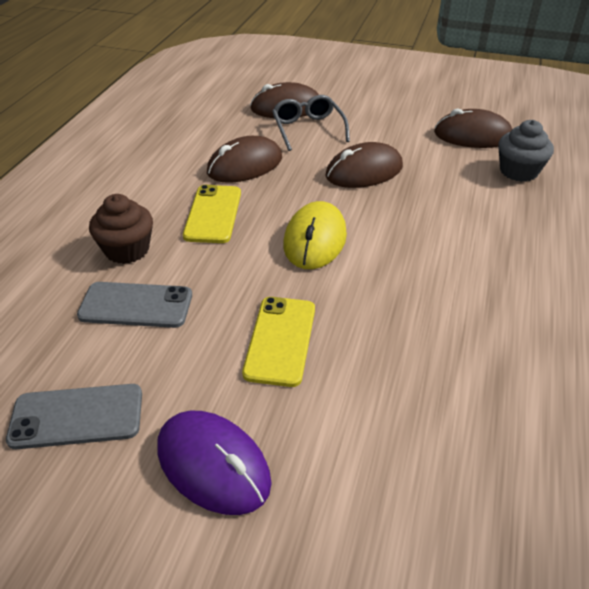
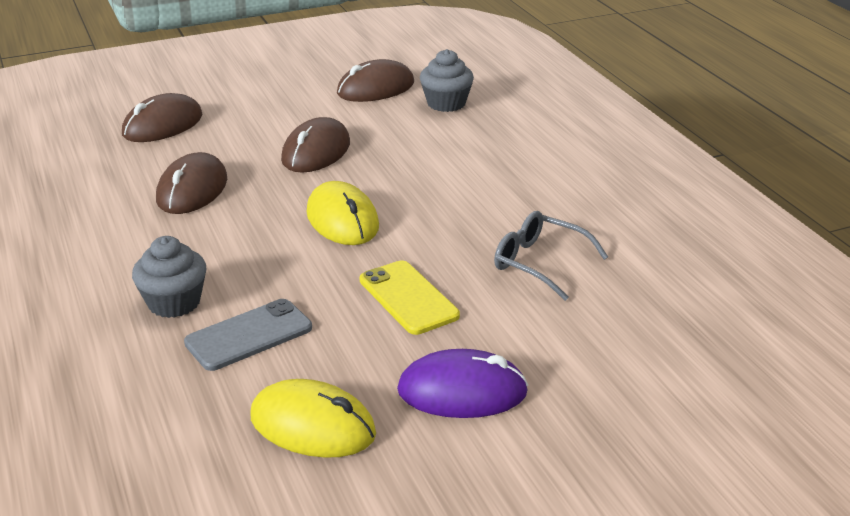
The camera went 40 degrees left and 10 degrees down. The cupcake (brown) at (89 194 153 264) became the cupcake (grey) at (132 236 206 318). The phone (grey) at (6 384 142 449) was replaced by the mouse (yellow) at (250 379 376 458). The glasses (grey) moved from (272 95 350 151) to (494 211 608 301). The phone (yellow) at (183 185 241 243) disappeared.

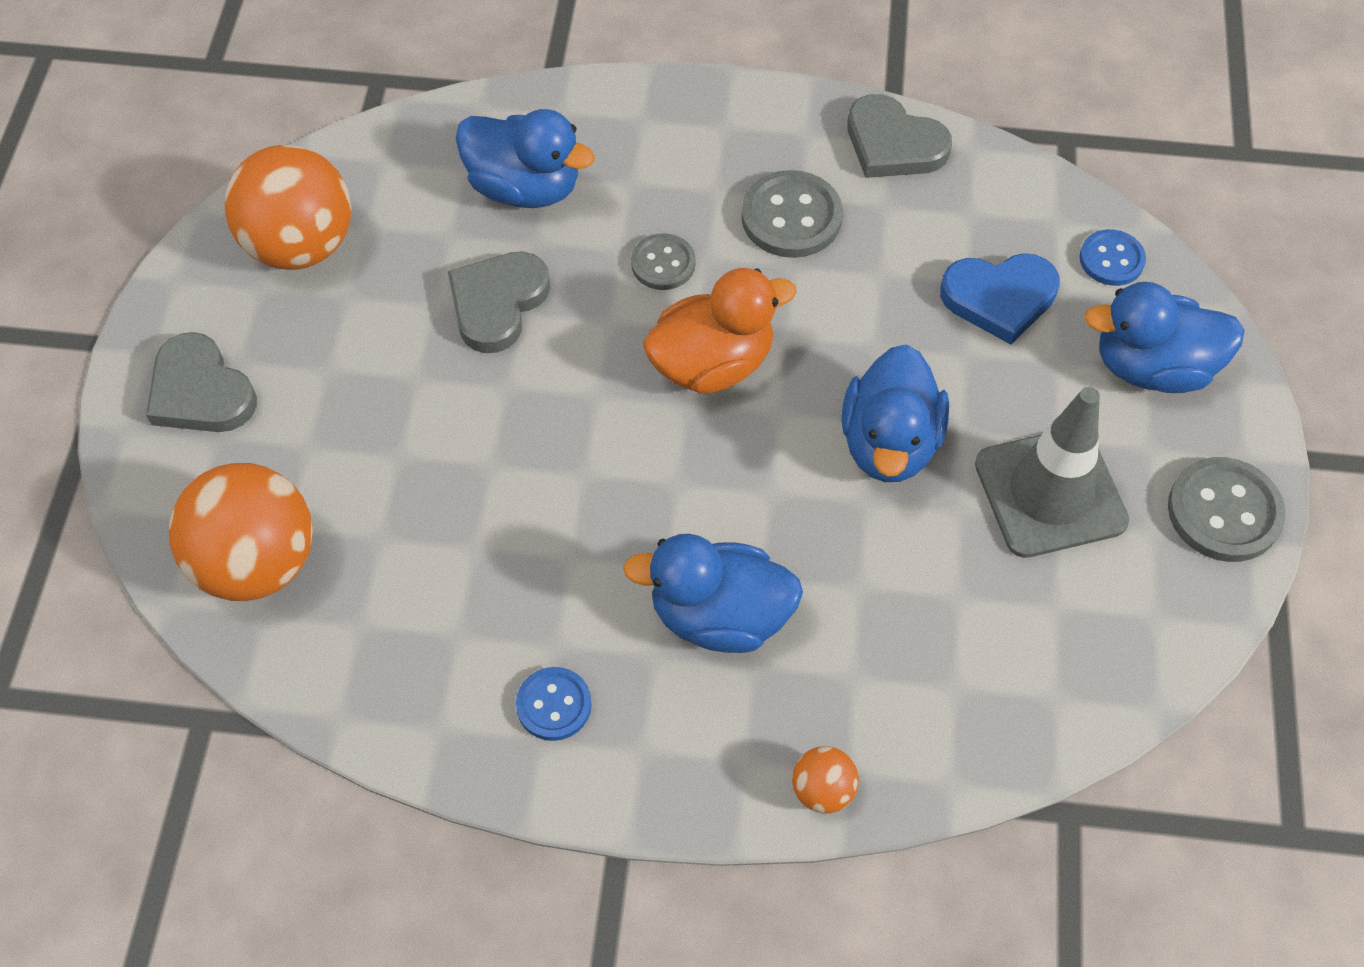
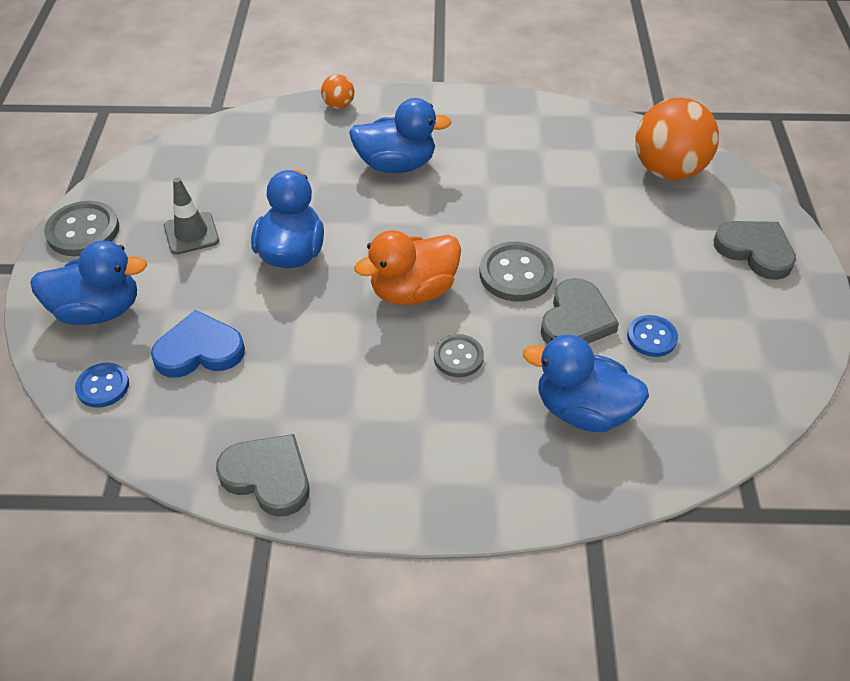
The camera went 175 degrees right and 10 degrees down. The traffic cone (grey) at (975 387 1129 558) changed to 0.61 times the size. The button (grey) moved from (741 170 843 258) to (479 242 554 301). The button (blue) moved from (516 667 592 741) to (627 315 678 357). The ball (orange) at (225 145 351 270) disappeared.

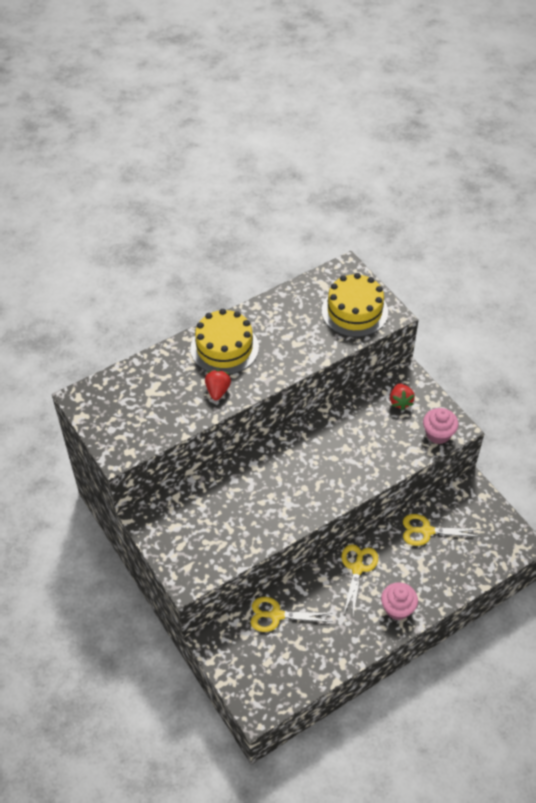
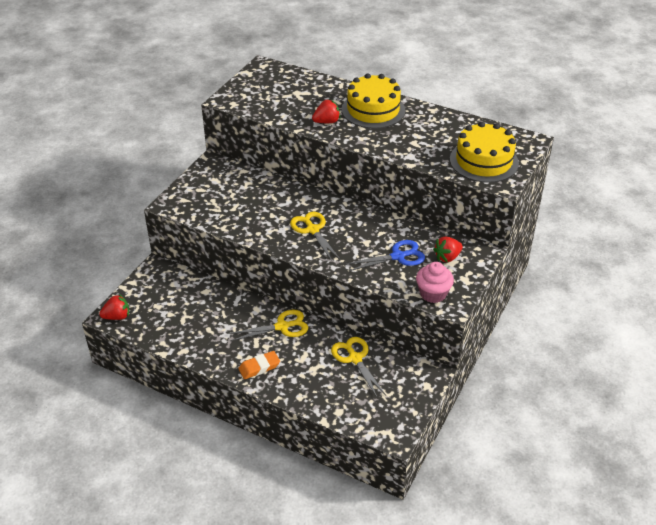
The camera went 60 degrees right and 10 degrees down. The strawberry (red) at (99 294 129 320) appeared. The cupcake (pink) at (381 582 418 620) was replaced by the eraser (orange) at (238 351 280 379). The scissors (yellow) moved from (251 597 333 632) to (290 212 341 261). The scissors (blue) at (345 240 425 271) appeared.

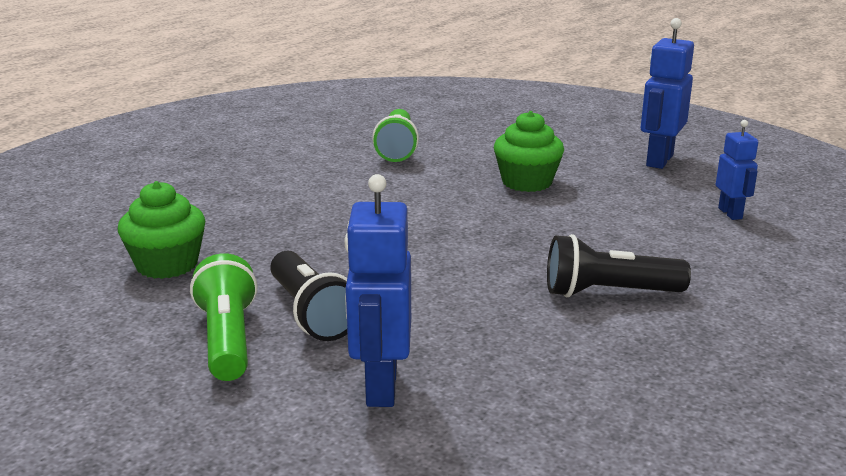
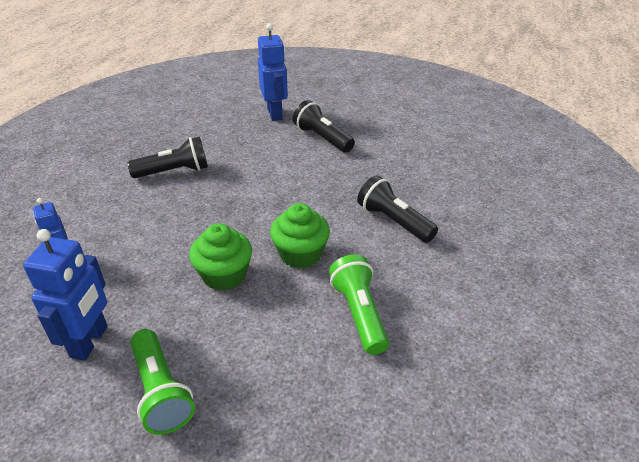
The camera went 165 degrees right and 15 degrees up. The flashlight (green) moved from (190 254 258 381) to (130 329 195 435). The cupcake (green) moved from (118 181 205 279) to (270 203 330 269). The flashlight (black) at (357 175 438 243) appeared.

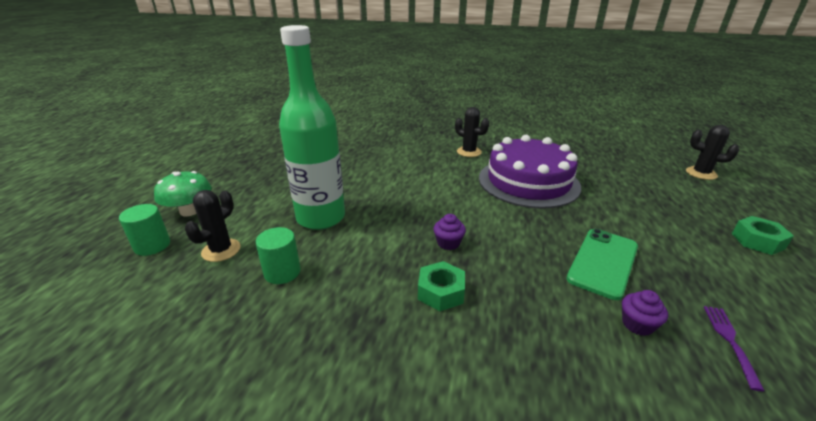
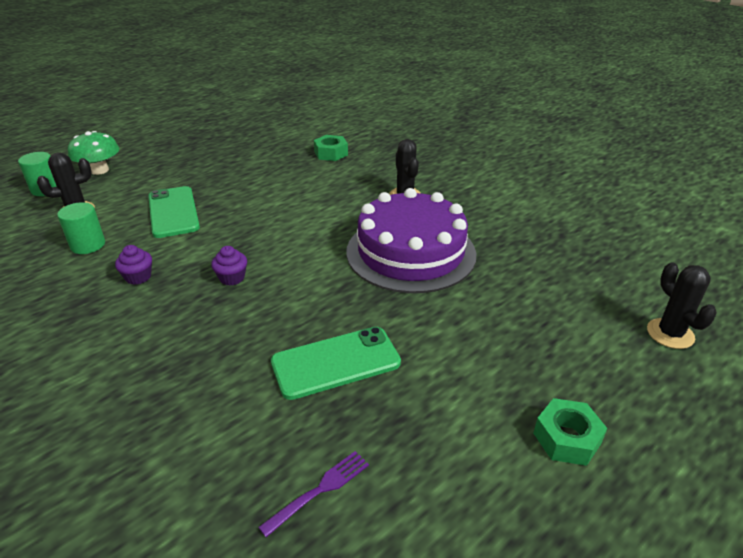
The camera went 35 degrees right and 5 degrees up. The cupcake (purple) moved from (622 290 668 336) to (115 245 152 285). The bottle (green) at (279 25 345 230) was replaced by the phone (green) at (148 186 200 238). The nut (green) moved from (418 261 465 311) to (314 135 348 161).

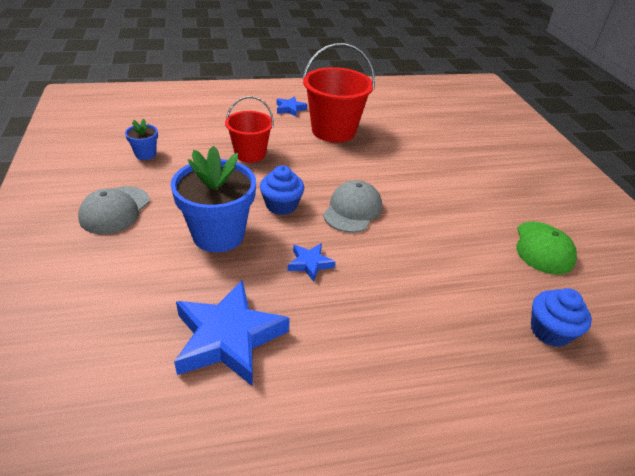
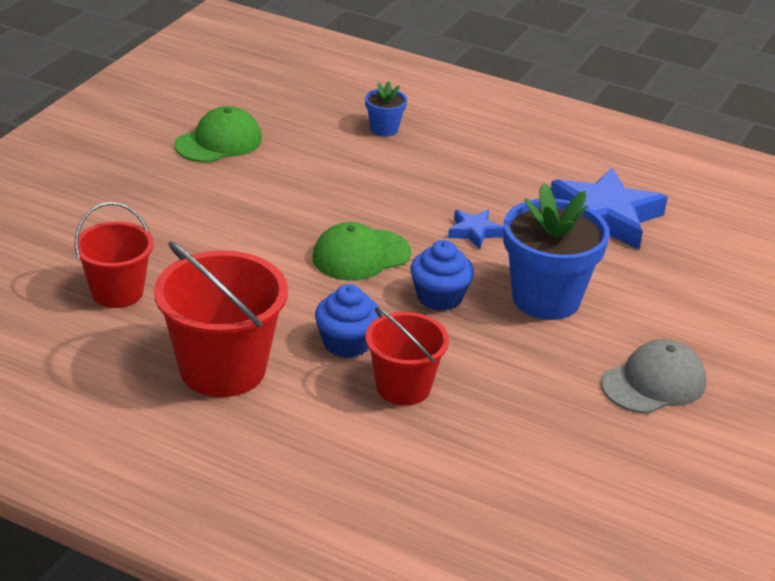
The camera went 140 degrees left and 5 degrees down. The bucket (red) at (74 202 154 308) appeared. The cap (grey) at (323 180 382 233) became the cap (green) at (313 222 411 281). The cupcake (blue) moved from (531 288 592 347) to (315 284 379 358). The flower pot (blue) moved from (125 119 158 160) to (365 81 407 137). The star (blue) at (277 96 307 117) disappeared.

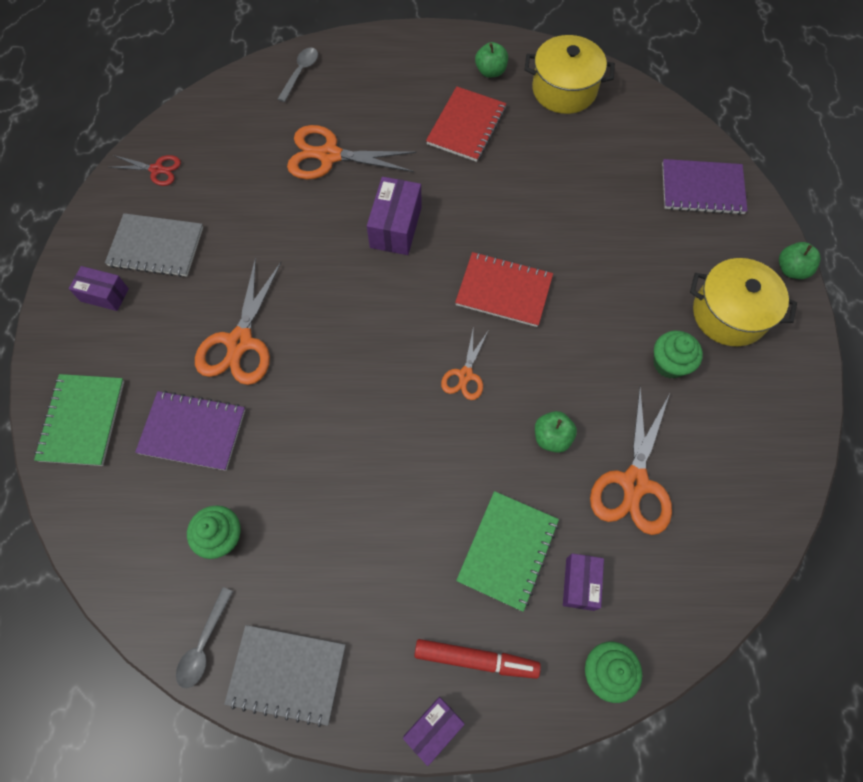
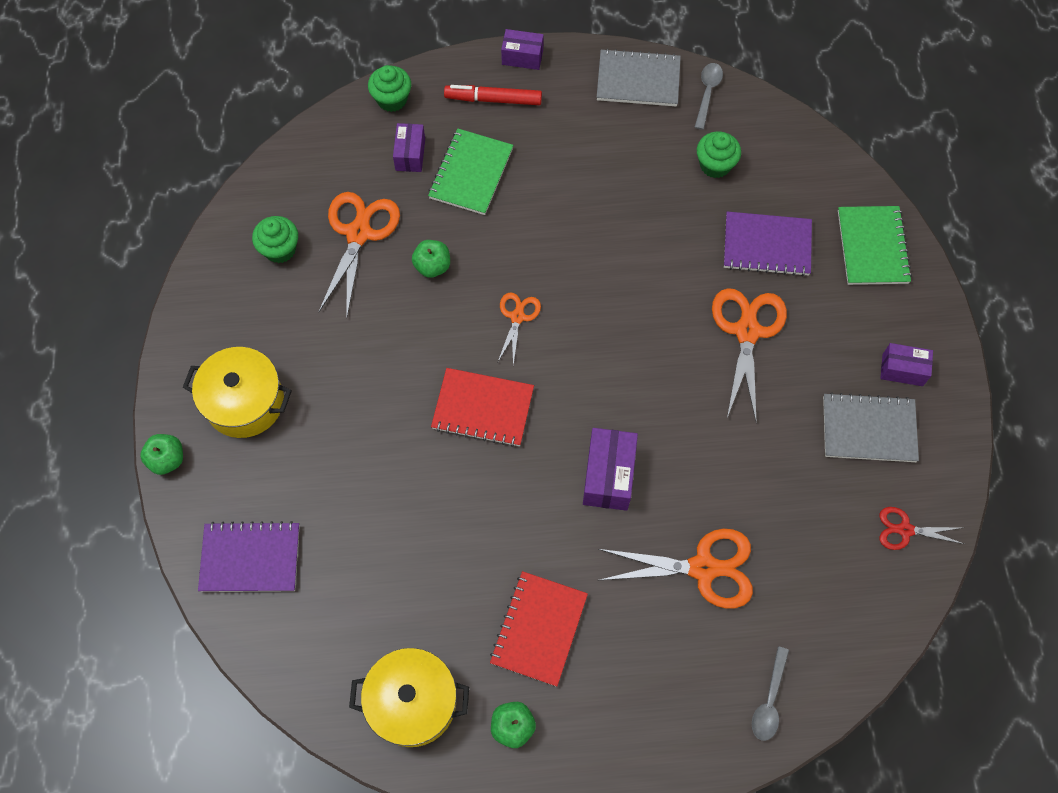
The camera went 175 degrees right and 0 degrees up. The cupcake (green) moved from (653 331 703 379) to (252 216 298 263). The box (purple) at (403 697 465 766) turned 60 degrees clockwise.

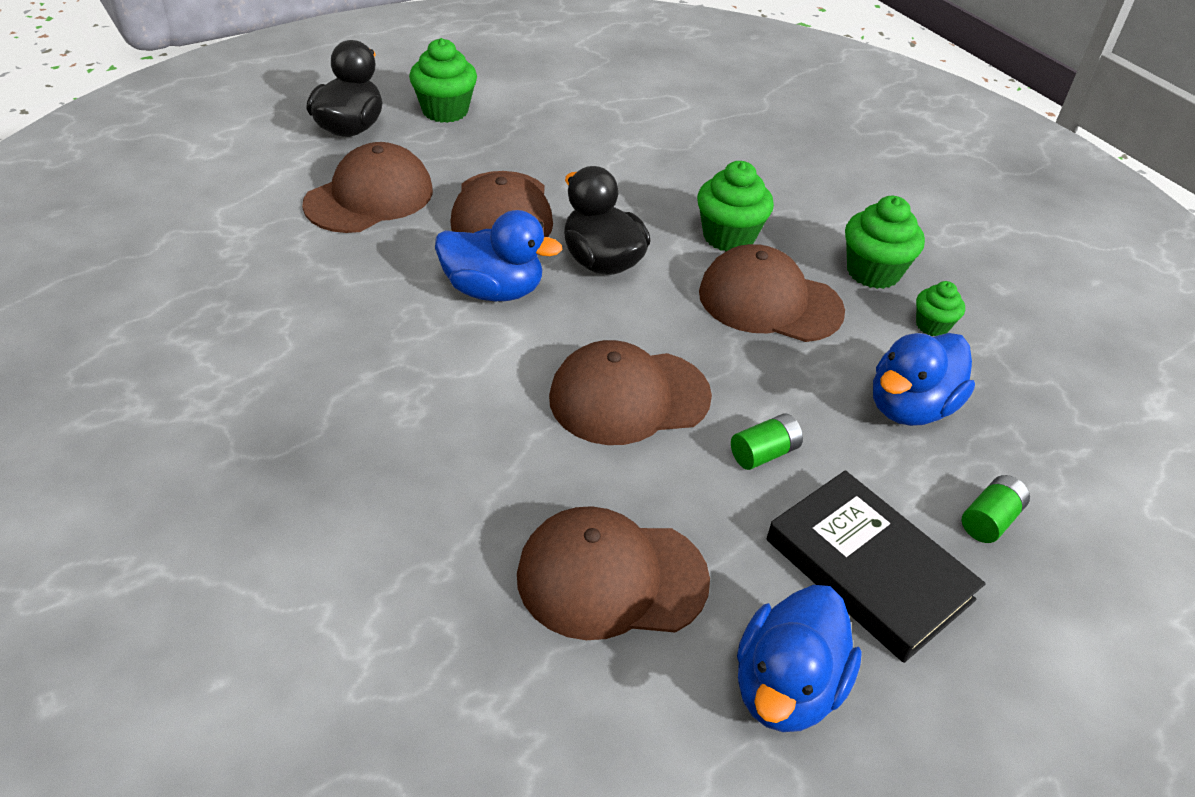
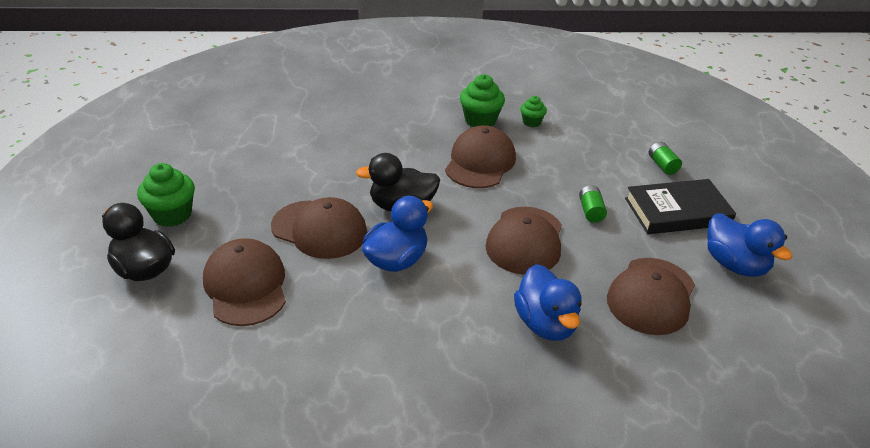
The camera went 60 degrees left and 5 degrees down. The cap (brown) at (699 244 845 342) turned 150 degrees clockwise. The duck (blue) moved from (873 333 975 426) to (514 264 582 341). The cupcake (green) at (697 161 774 251) disappeared.

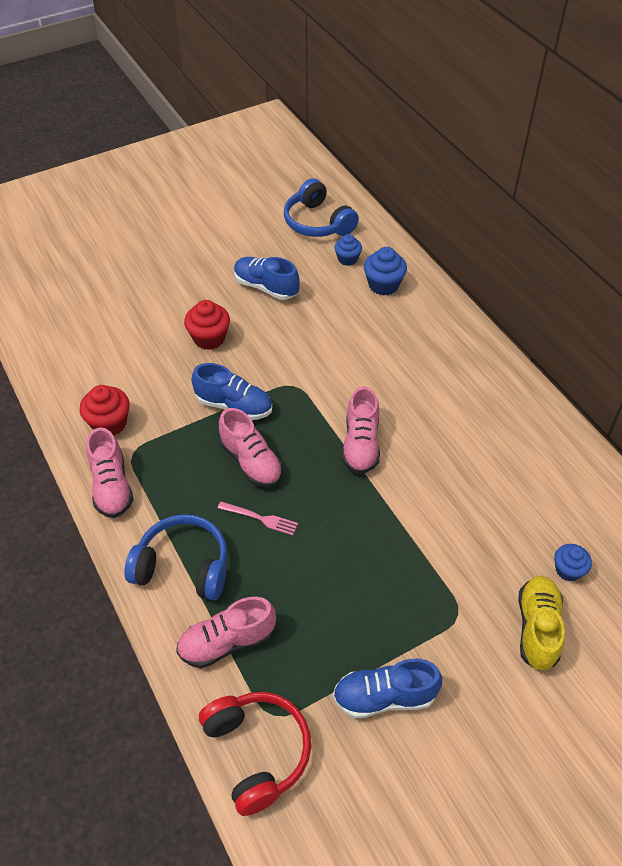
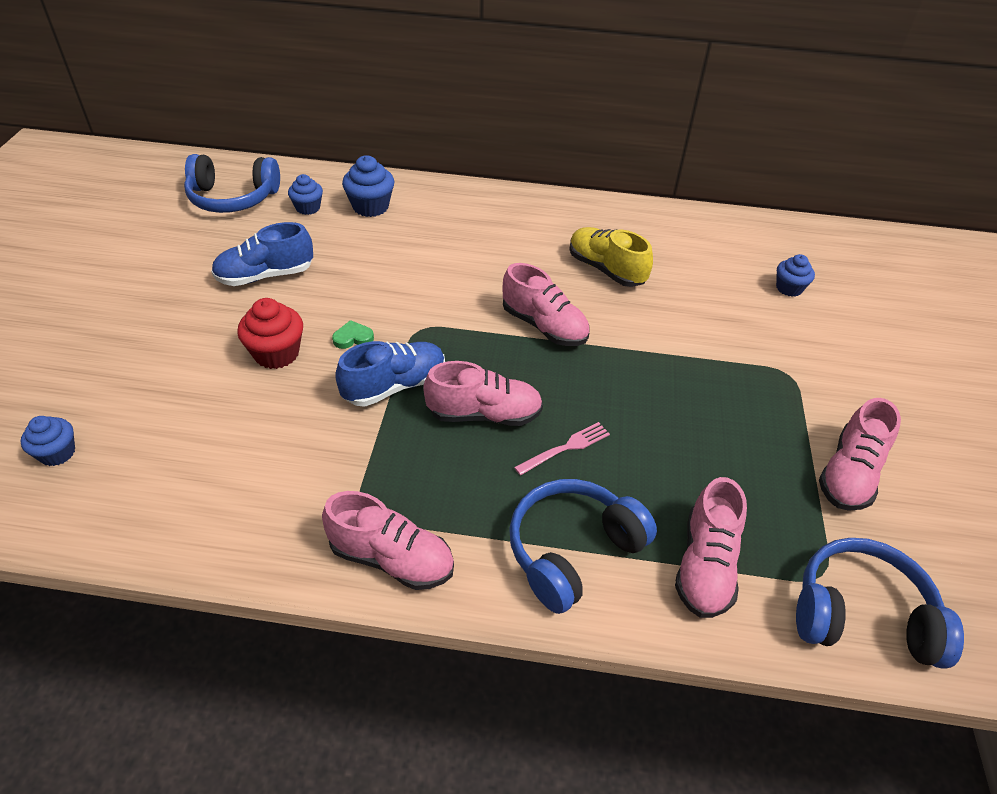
The camera went 55 degrees left and 5 degrees down. The cupcake (blue) at (21 416 75 466) appeared. The heart (green) at (332 320 374 349) appeared. The shoe (yellow) moved from (518 576 565 671) to (569 227 653 287). The headphones (red) at (199 692 311 816) became the headphones (blue) at (796 538 964 669). The shoe (blue) at (333 659 442 719) became the shoe (pink) at (819 398 901 511). The cupcake (red) at (80 385 130 436) disappeared.

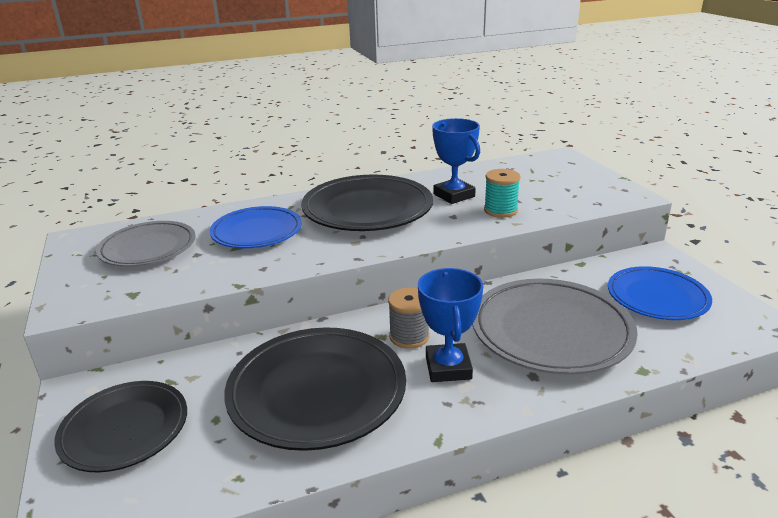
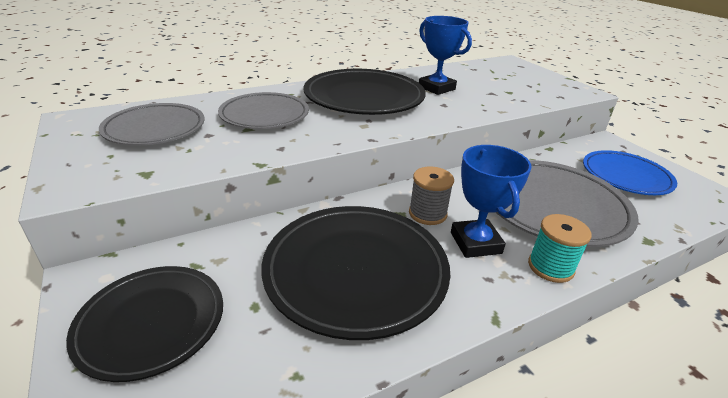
The camera went 10 degrees left and 5 degrees up. The plate (blue) at (209 206 302 248) became the plate (grey) at (218 92 309 129). The spool (turquoise) moved from (484 169 521 218) to (528 214 592 283).

